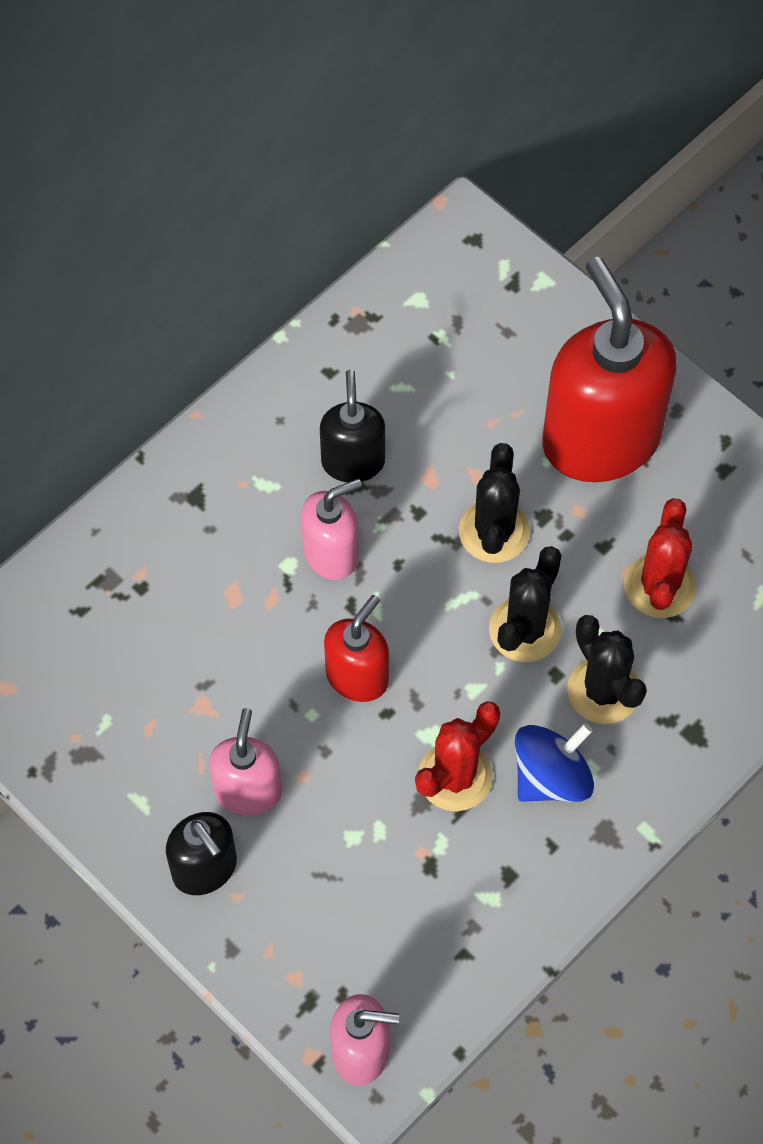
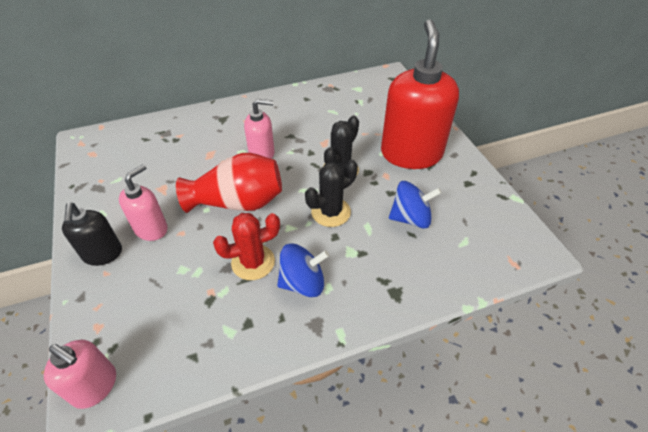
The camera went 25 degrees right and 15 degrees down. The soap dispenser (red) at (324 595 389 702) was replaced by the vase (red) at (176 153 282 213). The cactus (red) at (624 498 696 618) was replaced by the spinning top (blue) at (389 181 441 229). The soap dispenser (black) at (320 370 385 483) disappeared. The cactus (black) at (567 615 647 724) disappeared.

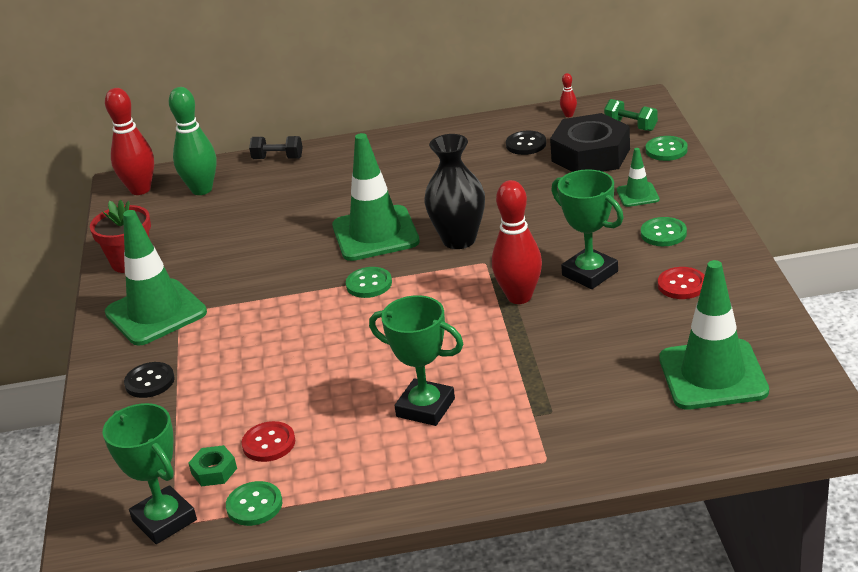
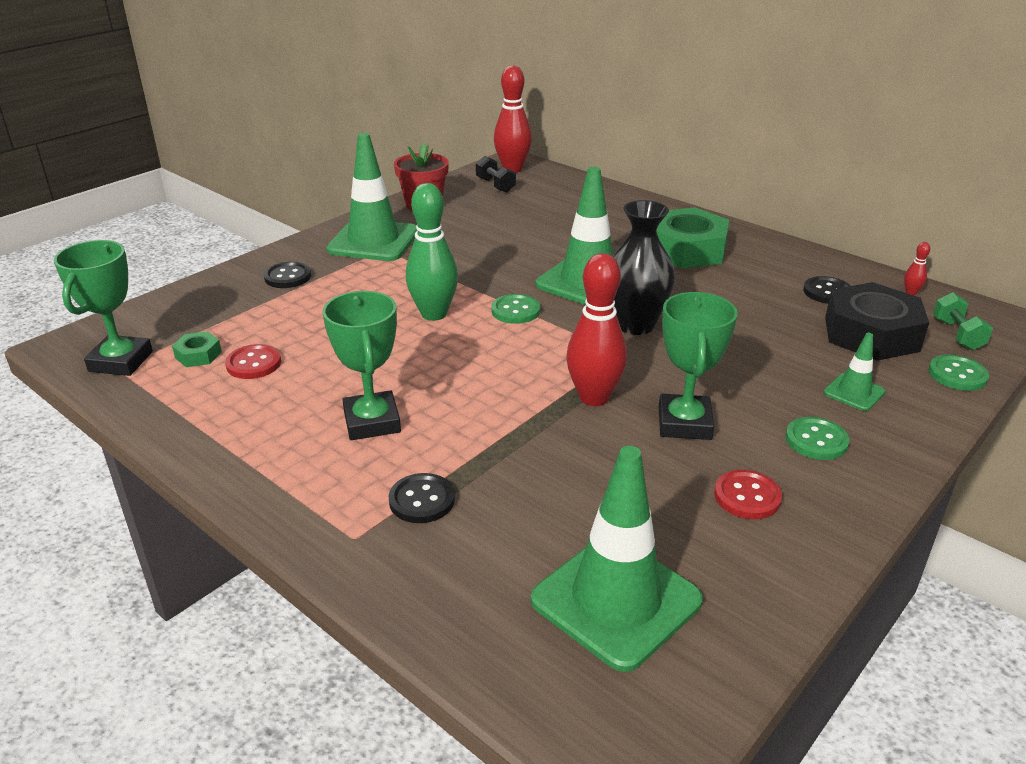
The camera went 45 degrees right and 0 degrees up. The button (black) at (389 473 455 523) appeared. The bowling pin (green) moved from (169 87 217 195) to (406 183 458 321). The dumbbell (black) moved from (249 136 303 159) to (476 156 516 193). The nut (green) at (657 207 729 269) appeared. The button (green) at (226 481 282 526) disappeared.

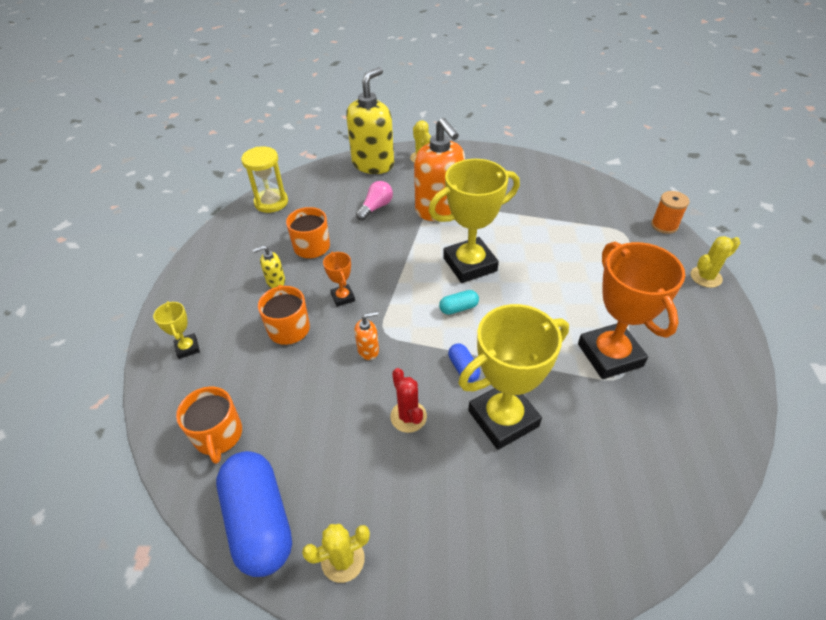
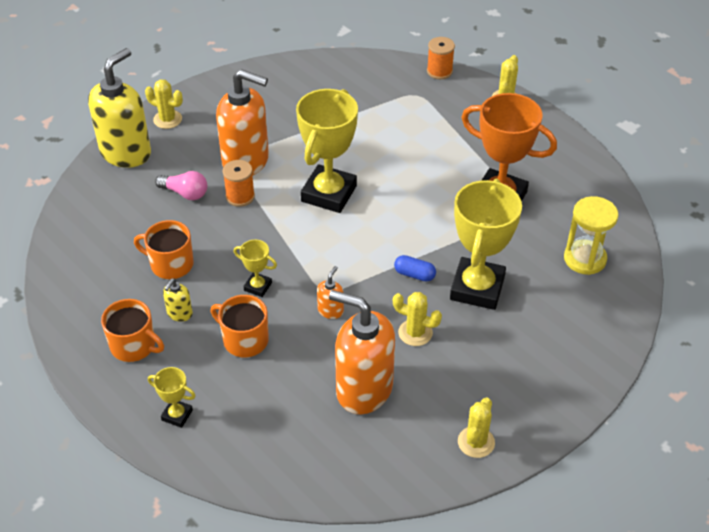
The camera went 45 degrees left and 0 degrees up. The soap dispenser (yellow) at (346 67 394 174) turned 45 degrees clockwise. The mug (orange) moved from (176 387 242 464) to (101 299 164 362). The light bulb (pink) at (356 181 393 221) turned 120 degrees clockwise. The spool (orange) at (223 160 255 207) appeared. The trophy (orange) at (323 252 355 307) became the trophy (yellow) at (234 240 277 297). The soap dispenser (orange) at (329 290 395 414) appeared. The cactus (red) at (390 368 427 433) became the cactus (yellow) at (393 292 442 346). The hourglass (yellow) moved from (241 147 288 213) to (564 196 619 275). The capsule (blue) at (216 451 292 577) disappeared. The capsule (turquoise) at (439 290 479 315) disappeared.

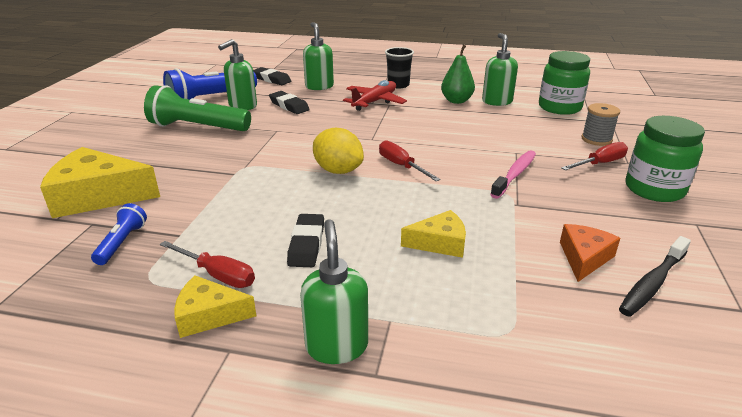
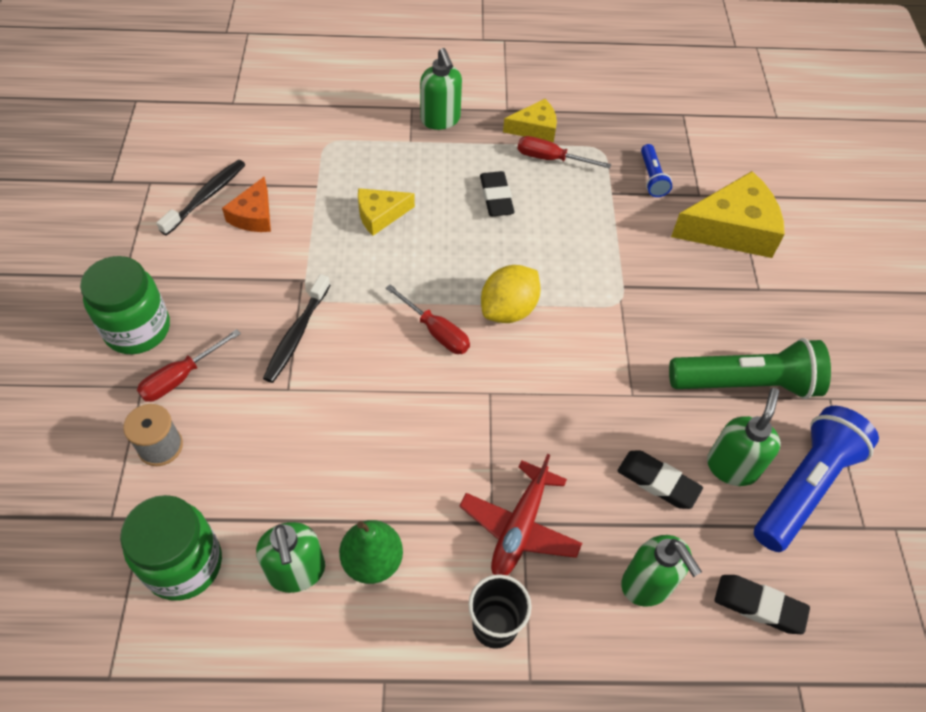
The camera went 165 degrees right and 25 degrees up. The toothbrush (pink) at (490 150 536 199) became the toothbrush (black) at (263 274 330 383). The lemon (yellow) at (313 128 364 174) turned 75 degrees counterclockwise.

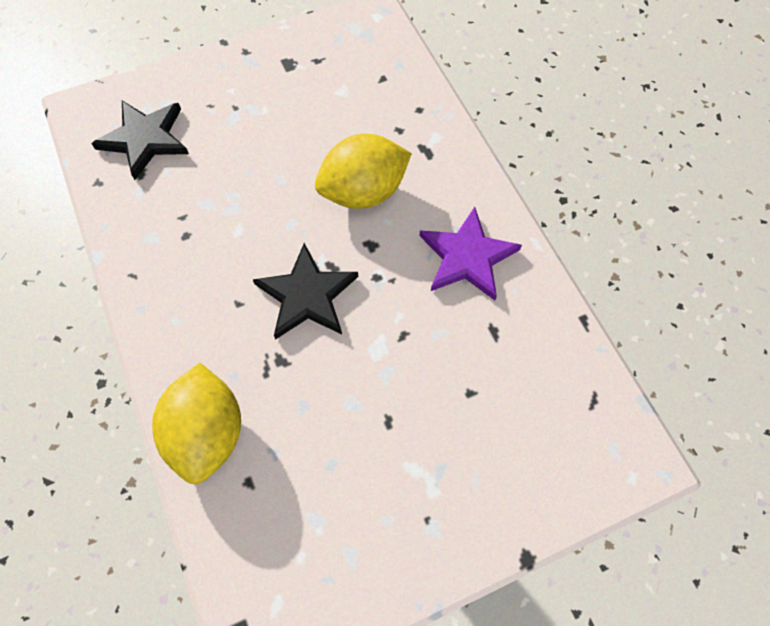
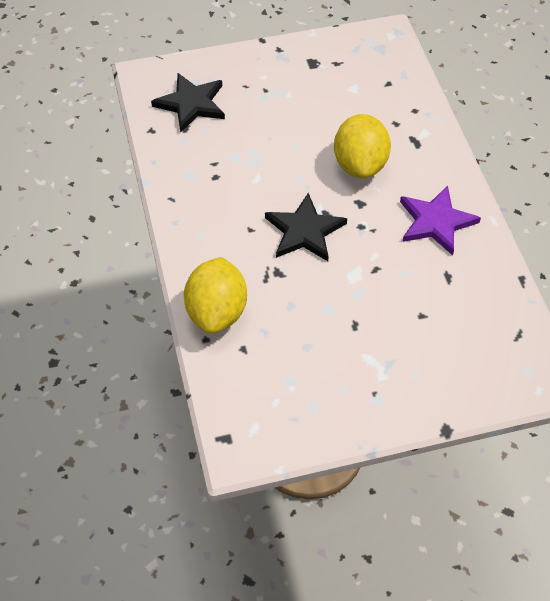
The camera went 10 degrees right and 10 degrees down. The lemon (yellow) at (315 134 412 209) turned 75 degrees counterclockwise.

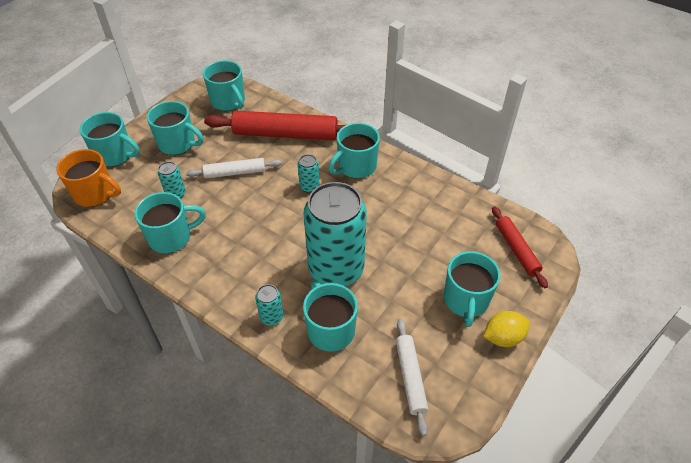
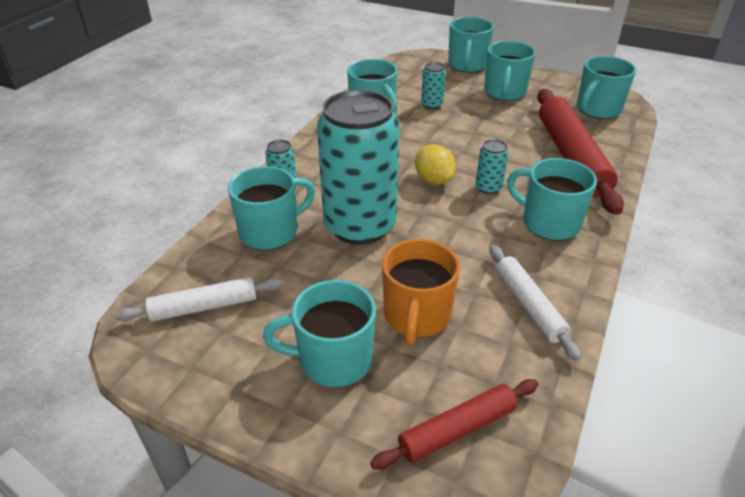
The camera went 80 degrees right and 10 degrees down. The mug (orange) moved from (56 149 121 207) to (382 239 460 345). The lemon (yellow) moved from (483 311 530 347) to (415 144 456 185). The rolling pin (white) moved from (186 158 282 179) to (490 245 581 361).

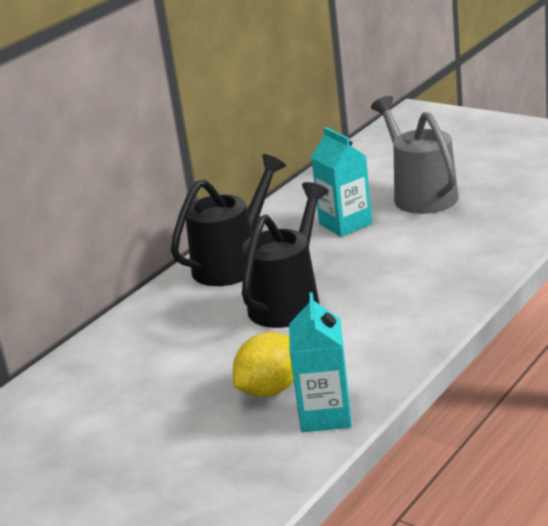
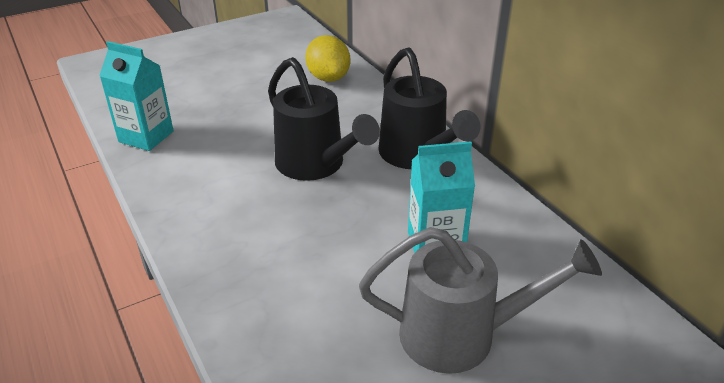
The camera went 110 degrees right and 10 degrees up. The lemon (yellow) moved from (233 332 294 397) to (305 35 350 82).

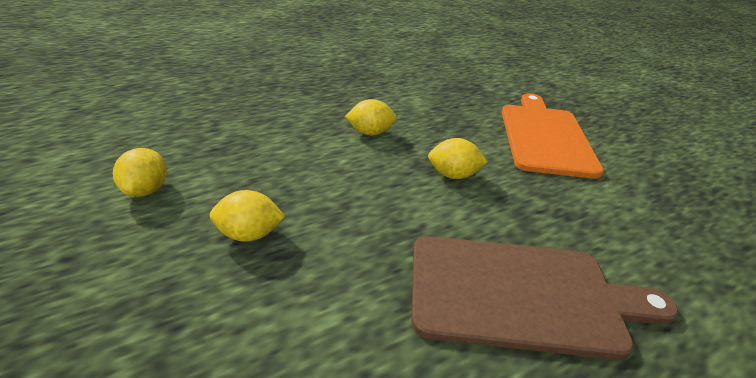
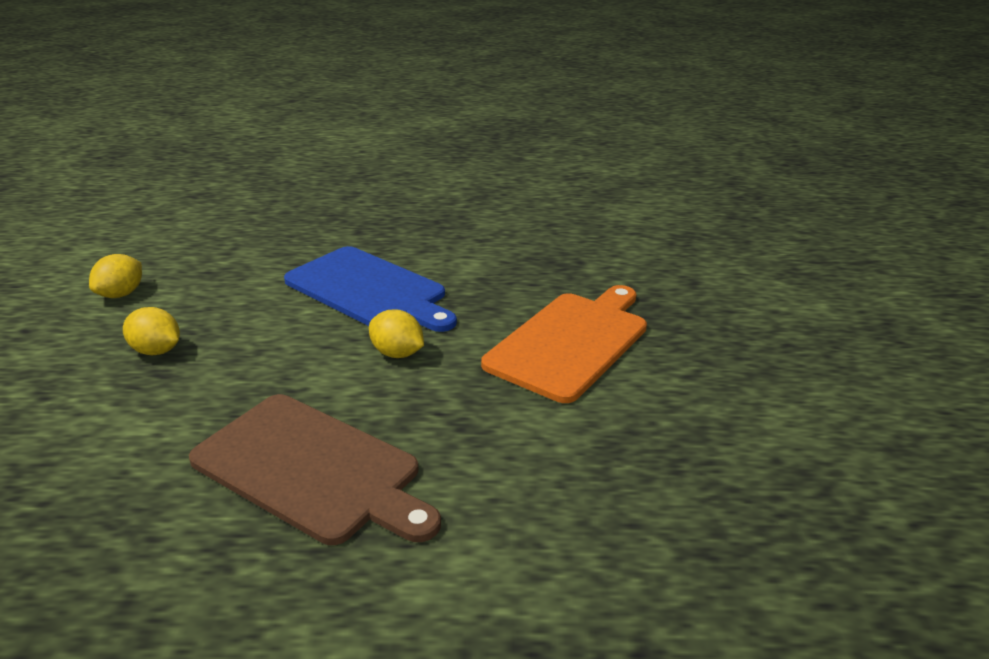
The camera went 30 degrees right and 5 degrees down. The lemon (yellow) at (345 99 397 135) was replaced by the cutting board (blue) at (284 246 457 332).

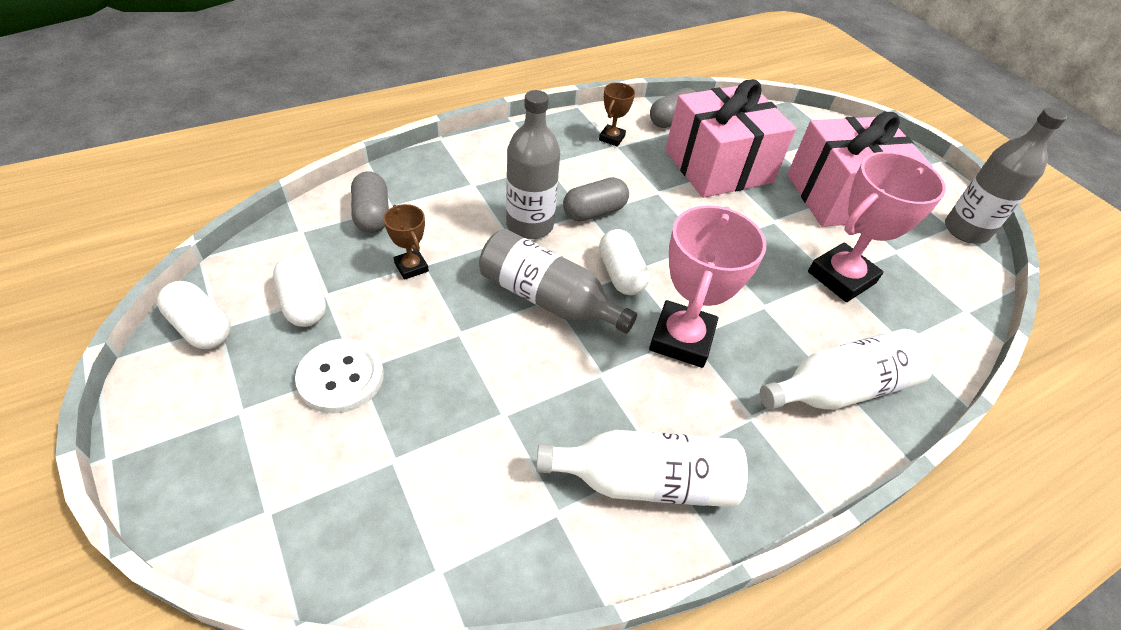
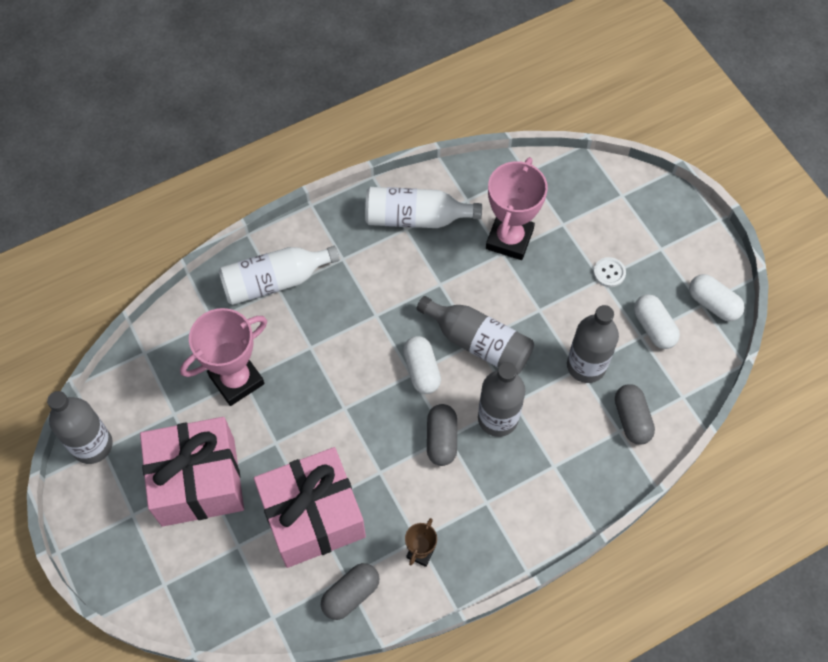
The camera went 175 degrees left and 15 degrees up. The capsule (grey) at (563 177 629 222) turned 60 degrees counterclockwise. The trophy (pink) moved from (649 205 766 368) to (486 157 548 260). The trophy (brown) at (384 204 429 280) was replaced by the bottle (grey) at (567 305 619 383). The button (white) at (295 338 384 414) changed to 0.60 times the size.

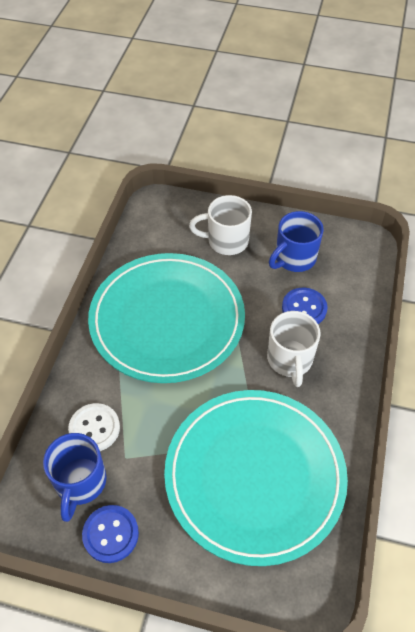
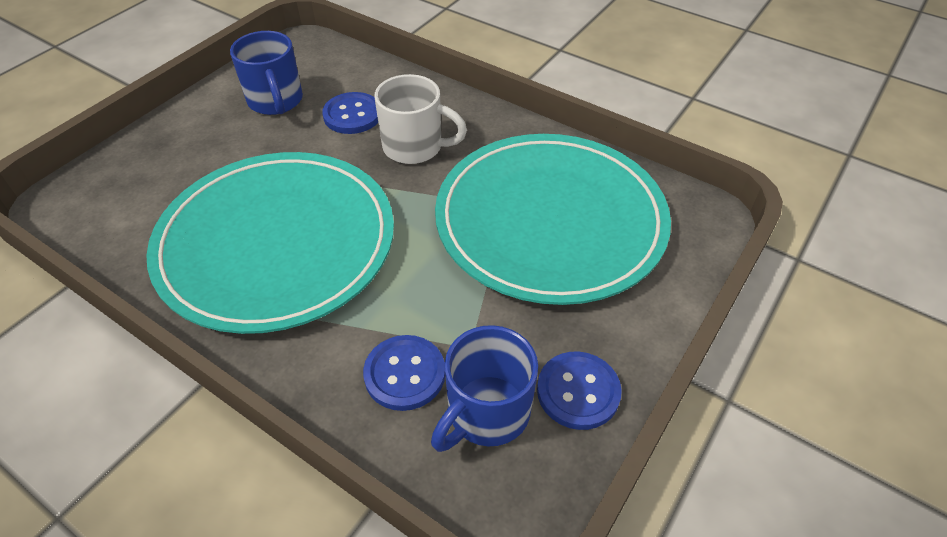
The camera went 70 degrees left and 5 degrees down. The button (white) at (68 403 120 451) became the button (blue) at (363 335 445 411). The mug (blue) at (43 433 107 522) turned 105 degrees clockwise. The mug (white) at (189 195 252 255) disappeared.

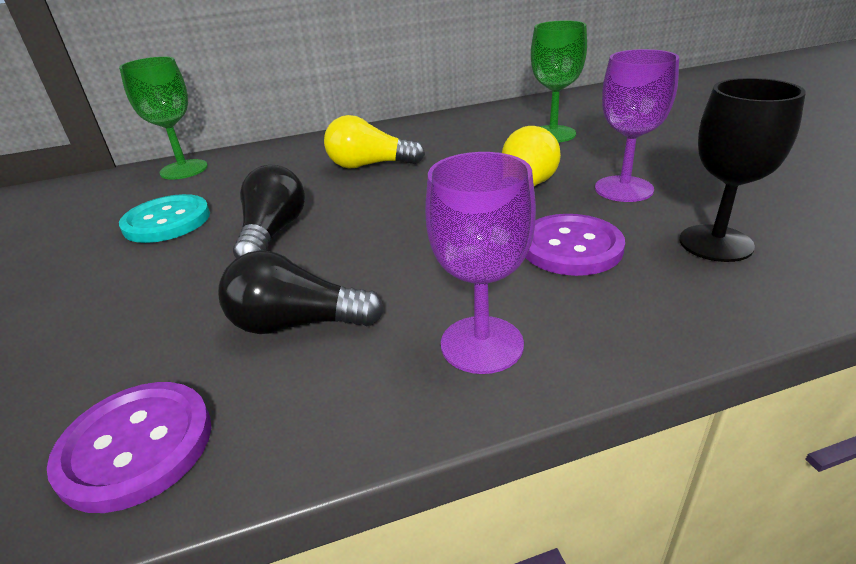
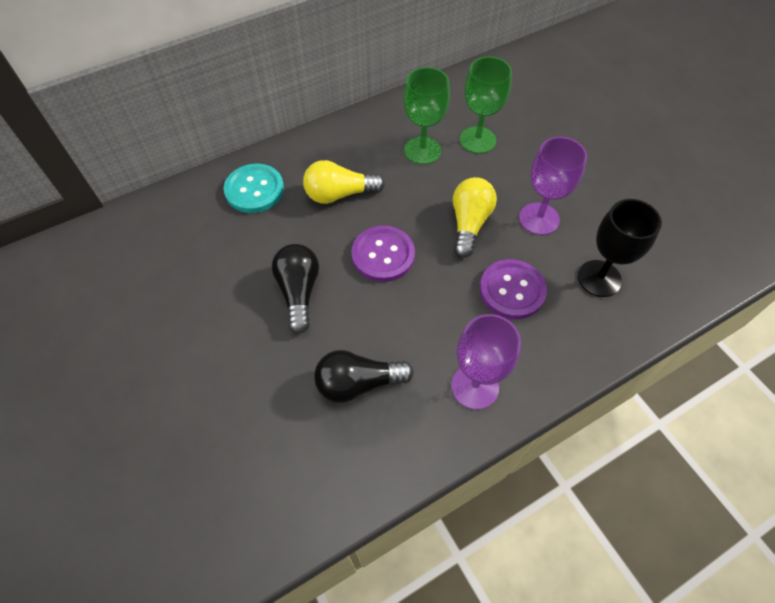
The camera went 15 degrees left and 25 degrees up. The button (turquoise) moved from (119 194 210 243) to (224 164 284 213). The button (purple) moved from (47 382 211 513) to (351 226 415 282). The goblet (green) moved from (119 56 208 179) to (403 67 450 164).

